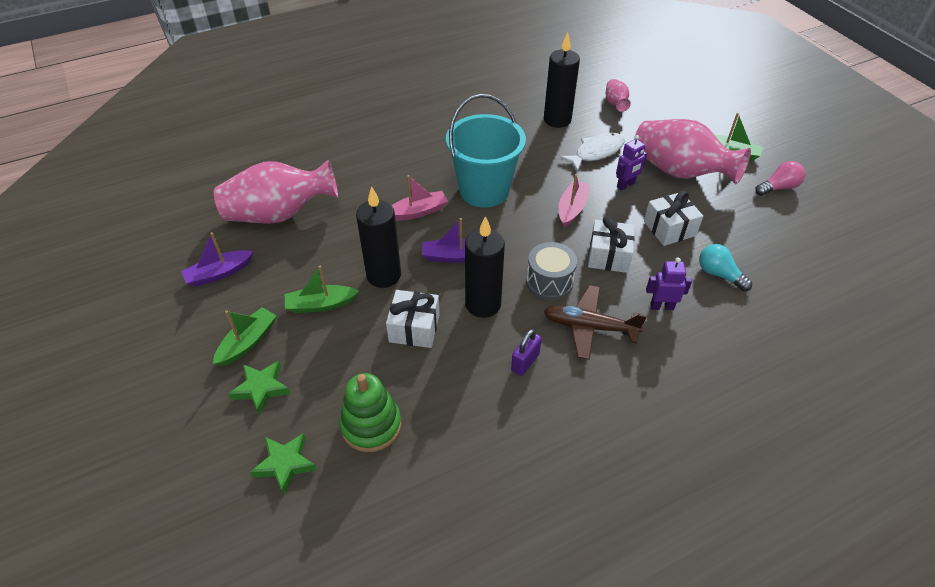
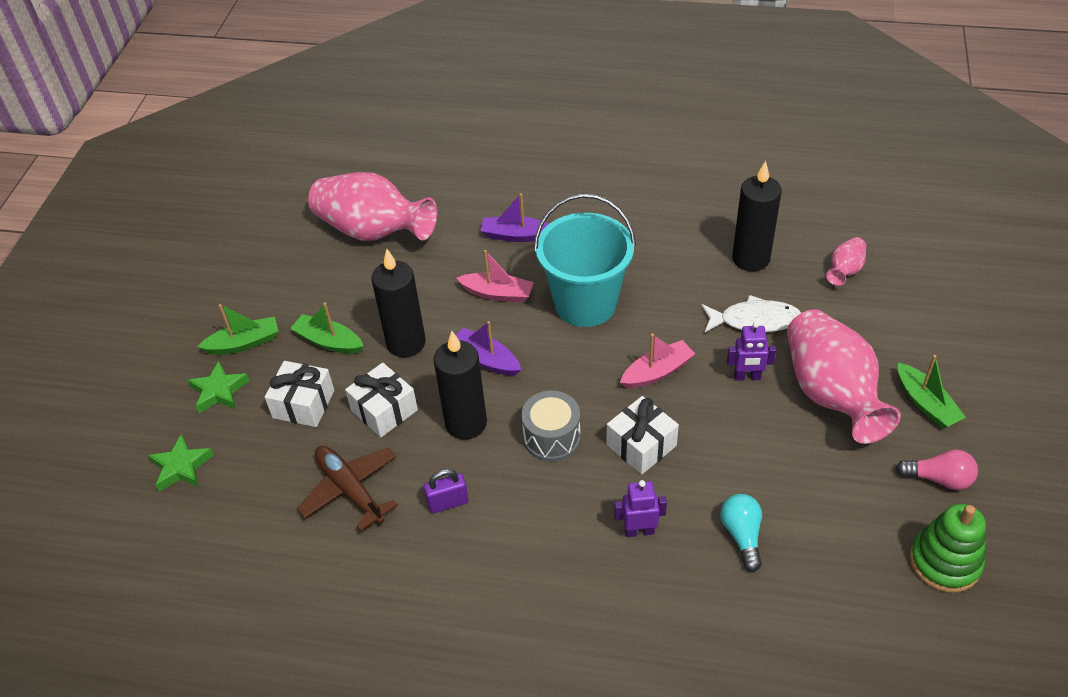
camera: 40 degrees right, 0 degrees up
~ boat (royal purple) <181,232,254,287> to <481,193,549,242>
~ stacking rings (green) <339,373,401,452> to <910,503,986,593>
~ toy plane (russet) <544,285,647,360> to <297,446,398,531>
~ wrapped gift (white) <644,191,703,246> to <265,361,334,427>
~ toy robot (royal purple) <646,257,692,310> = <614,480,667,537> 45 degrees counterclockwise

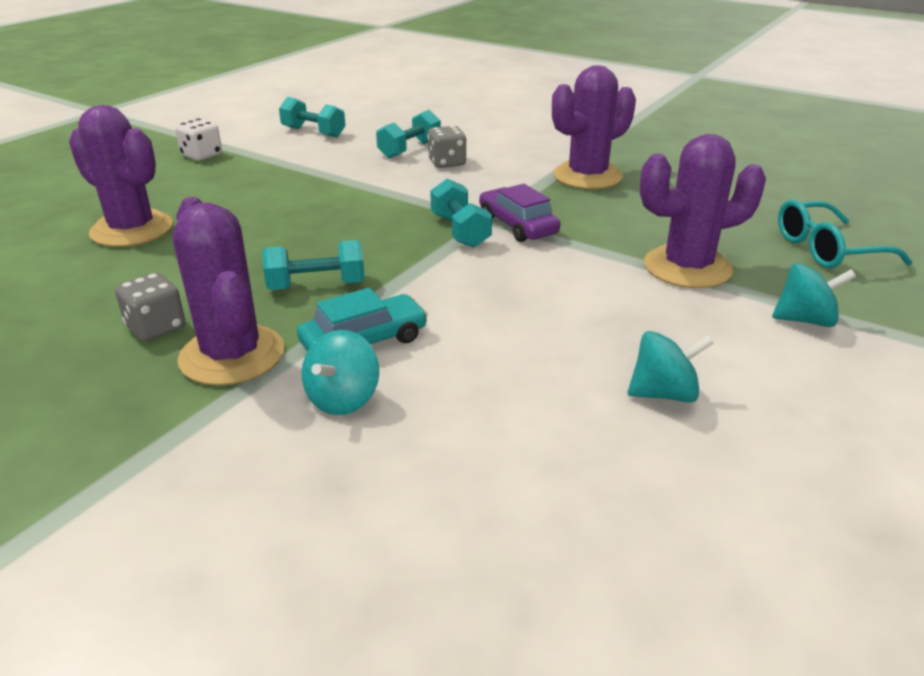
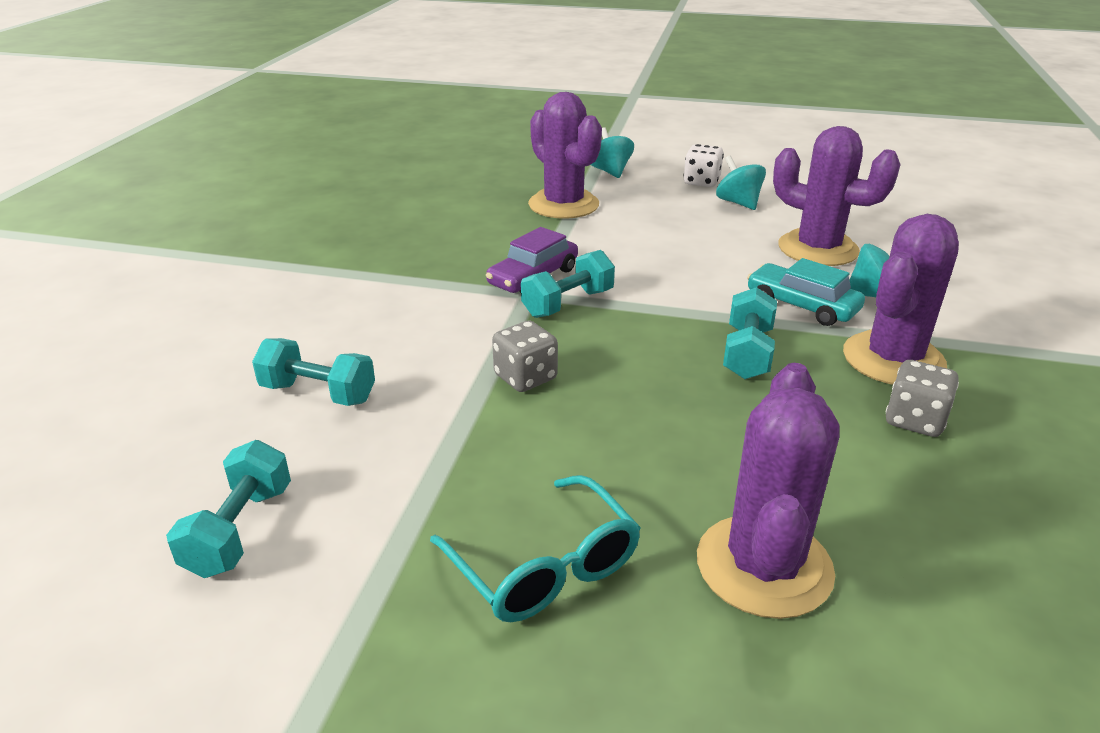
camera: 110 degrees left, 0 degrees up
~ game die (white) <175,118,222,161> to <683,144,724,187>
~ dumbbell (turquoise) <262,240,365,290> = <723,287,777,379> 45 degrees clockwise
~ game die (grey) <427,126,466,168> to <492,320,558,392>
~ cactus (royal purple) <552,65,636,189> to <773,126,901,266>
~ eyeglasses (turquoise) <778,200,912,268> to <430,475,641,622>

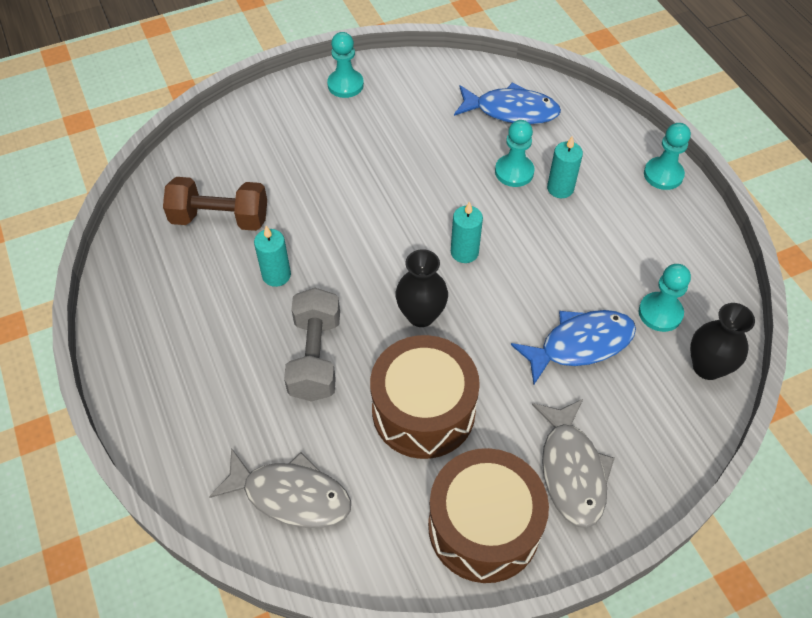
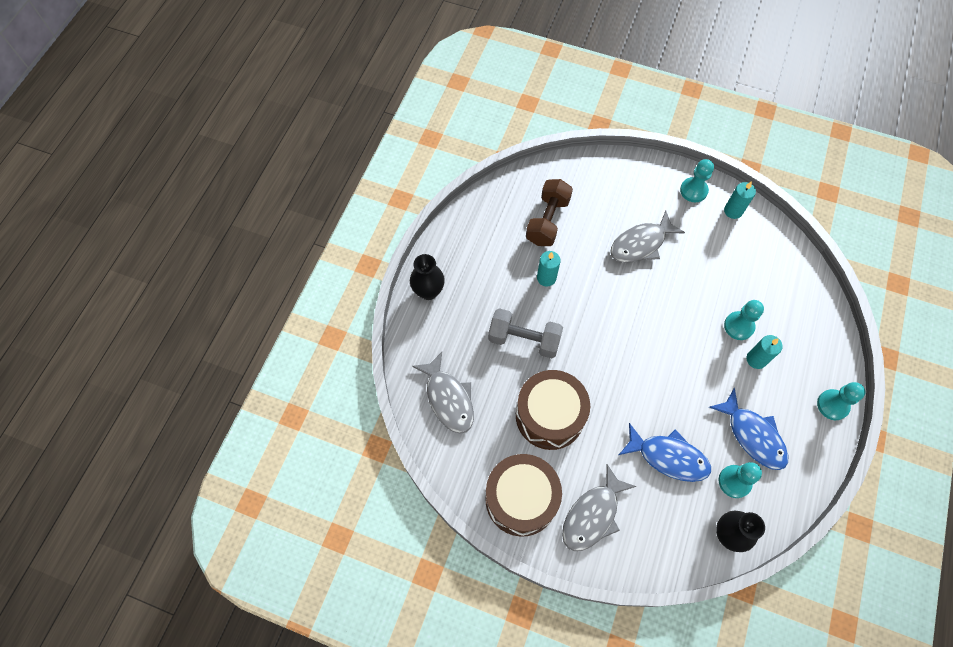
camera: 45 degrees right, 10 degrees up
~ dumbbell (russet) <163,177,267,231> = <526,179,573,246> 60 degrees clockwise
~ dumbbell (grey) <284,288,340,402> = <488,308,563,358> 60 degrees clockwise
~ tall vase (black) <396,249,448,327> to <410,254,445,300>
~ pillar candle (turquoise) <451,201,483,263> to <724,181,756,219>
~ fish figure (cobalt) <454,83,561,124> to <709,388,789,470>
+ fish figure (grey) <610,211,685,263>

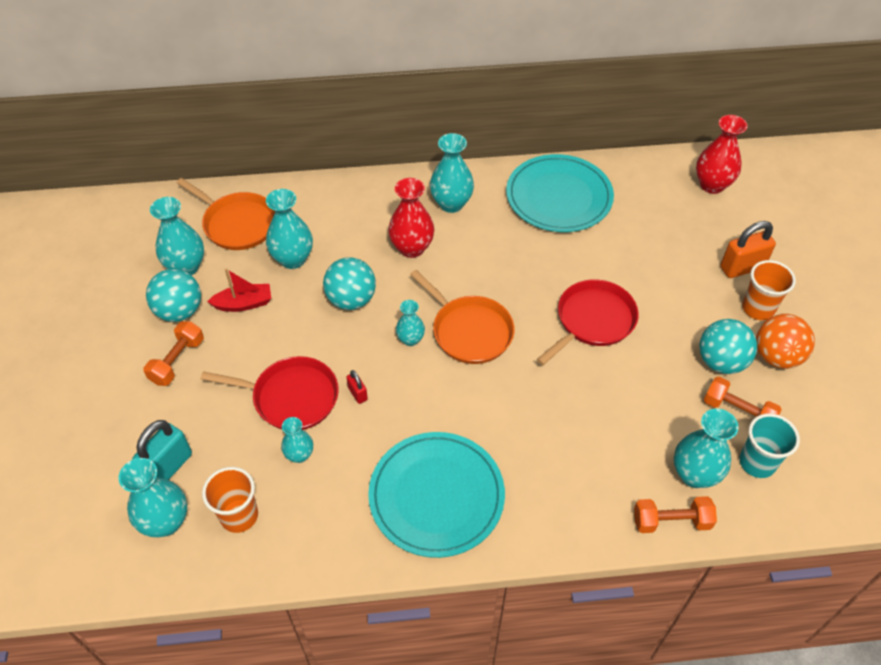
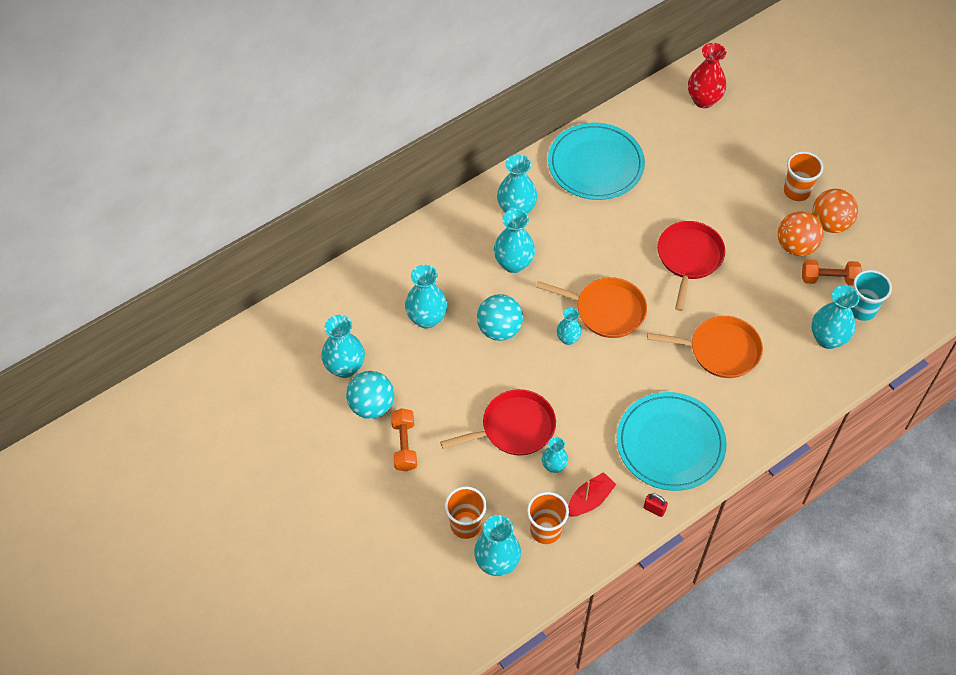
camera: 30 degrees left, 5 degrees up
~ lock (turquoise) <132,420,192,480> to beaker (orange-coloured) <445,486,487,539>
~ frying pan (orange-coloured) <177,178,275,250> to <647,316,763,378>
~ boat (red) <207,268,271,312> to <568,472,617,517>
~ lock (red) <346,370,368,404> to <643,493,668,517>
~ tall vase (red) <388,178,434,258> to tall vase (turquoise) <494,209,535,273>
- dumbbell (orange-coloured) <634,496,717,533>
~ sphere (turquoise) <699,319,757,374> to sphere (orange-coloured) <778,211,824,256>
- lock (orange-coloured) <720,221,776,278>

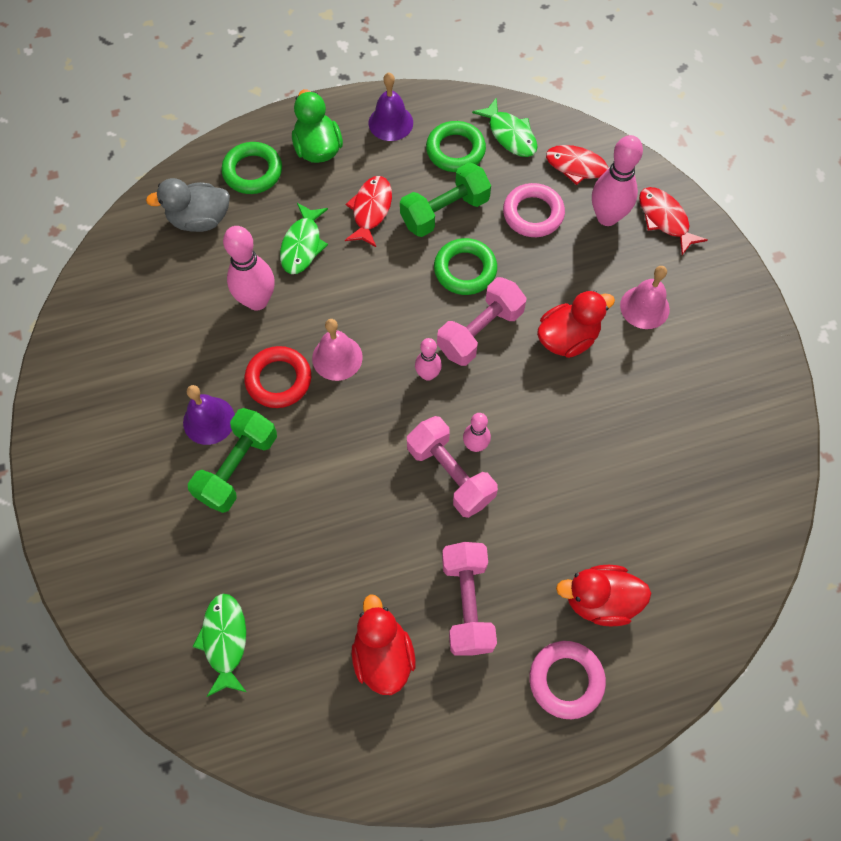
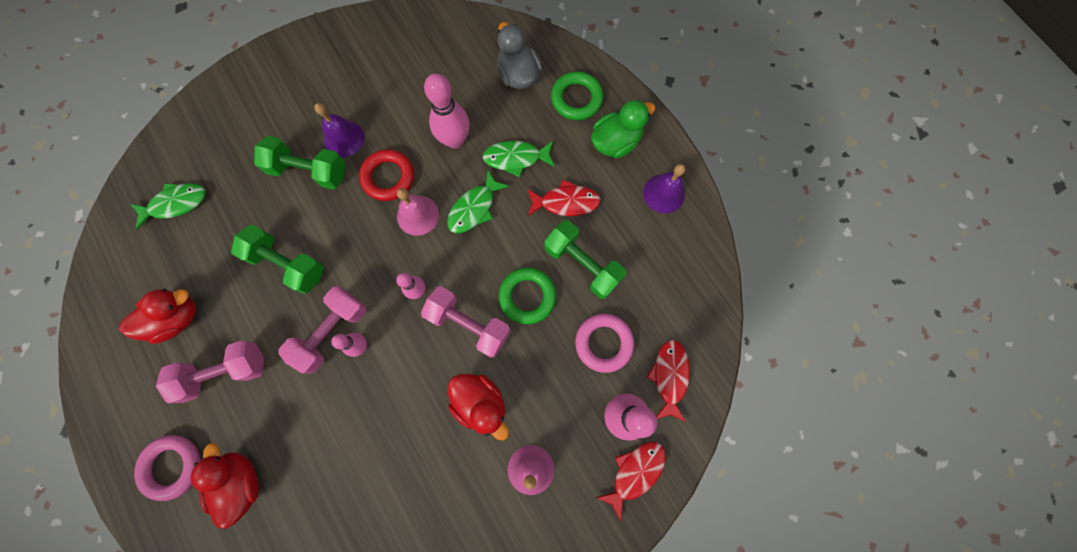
camera: 75 degrees right, 10 degrees up
- hoop (green) <426,121,486,172>
~ fish figure (green) <472,97,538,157> to <447,171,510,233>
+ dumbbell (green) <231,225,324,294>

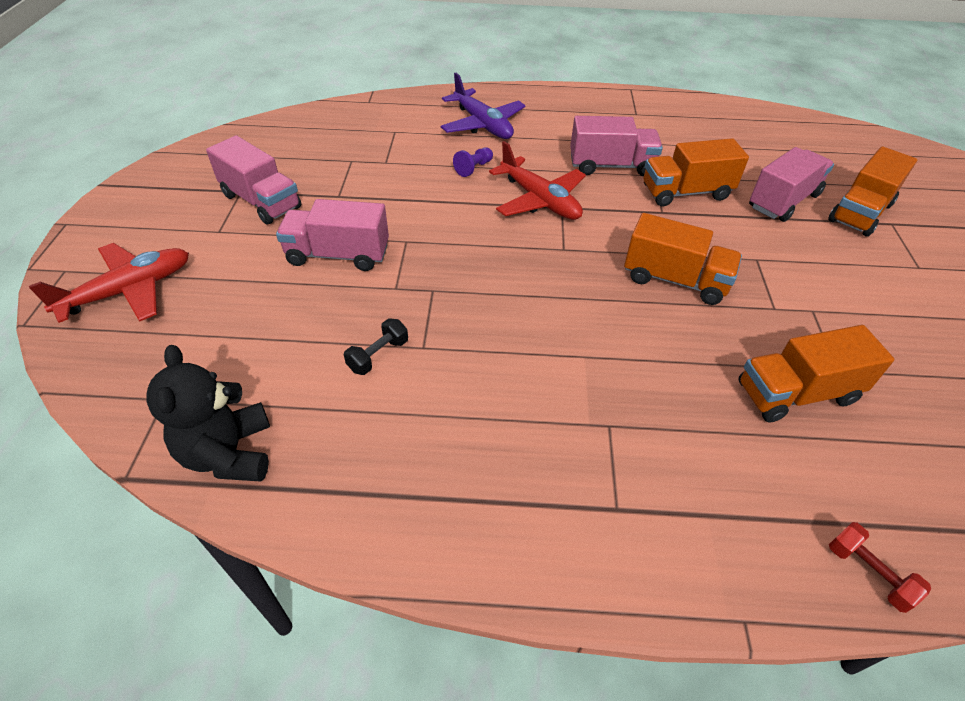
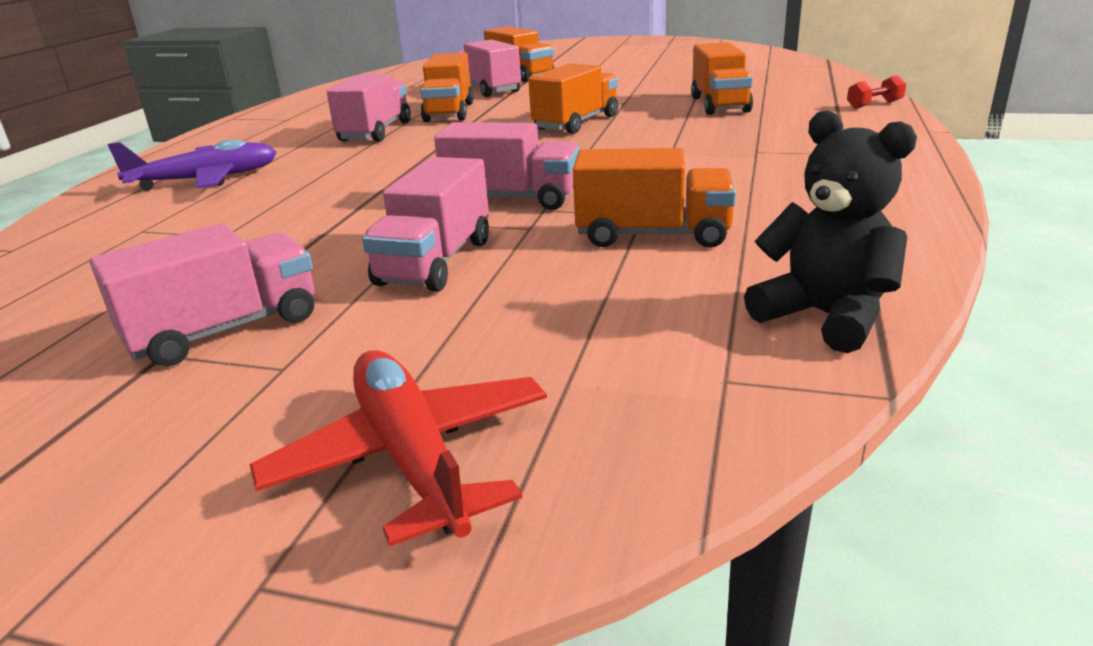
camera: 75 degrees left, 20 degrees down
~ teddy (black) <146,345,270,482> = <744,110,917,353> 135 degrees counterclockwise
~ dumbbell (black) <344,318,408,375> to toy truck (orange-coloured) <573,148,736,248>
- pawn (royal purple) <453,147,493,177>
- toy plane (red) <489,141,586,220>
+ toy truck (pink) <434,122,579,210>

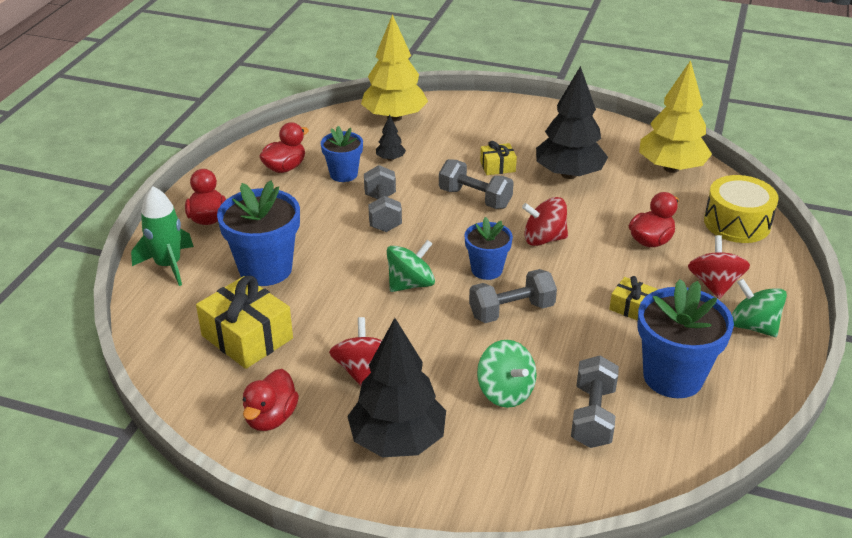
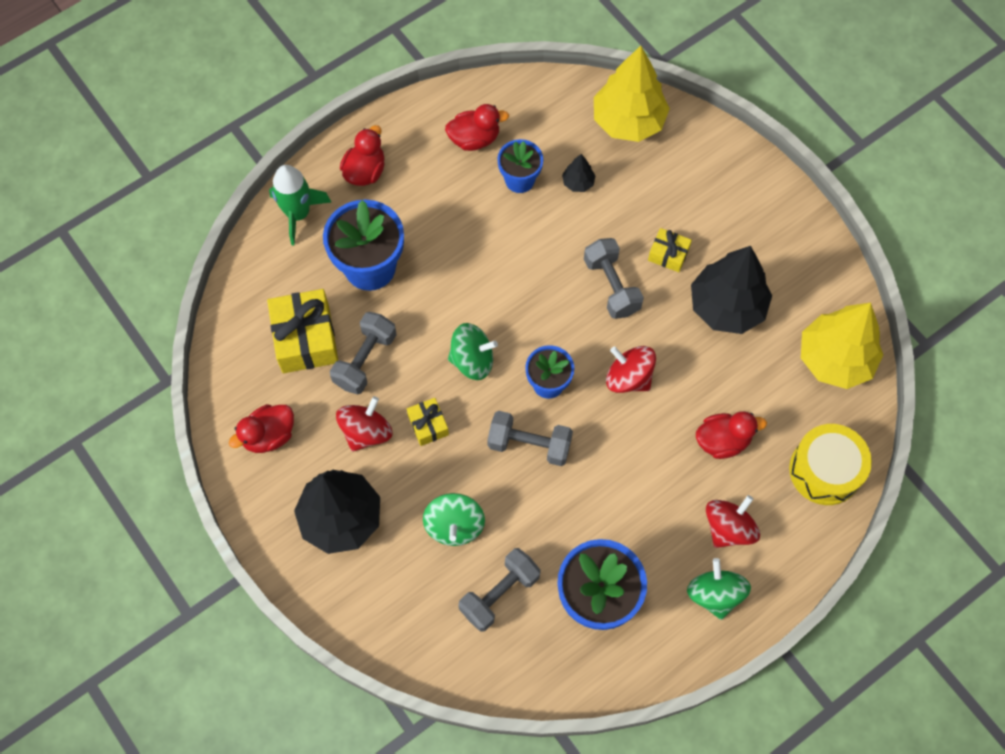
camera: 35 degrees right, 30 degrees up
~ dumbbell (grey) <364,165,402,232> to <330,312,396,395>
~ wrapped gift (yellow) <609,276,658,321> to <407,398,449,446>

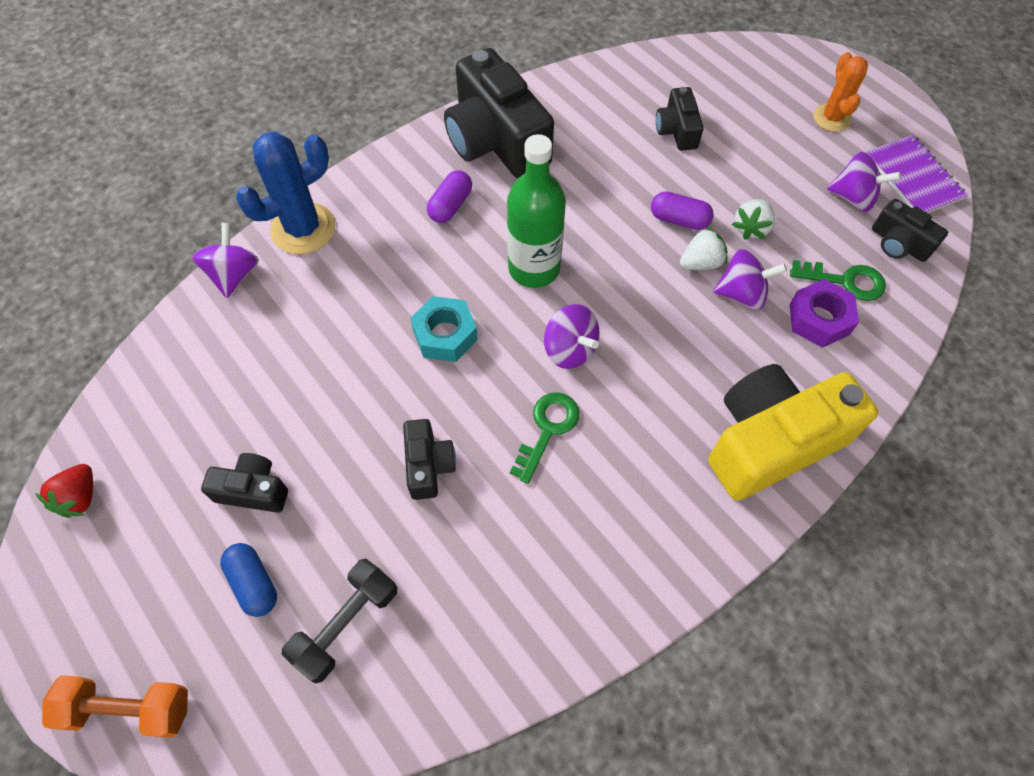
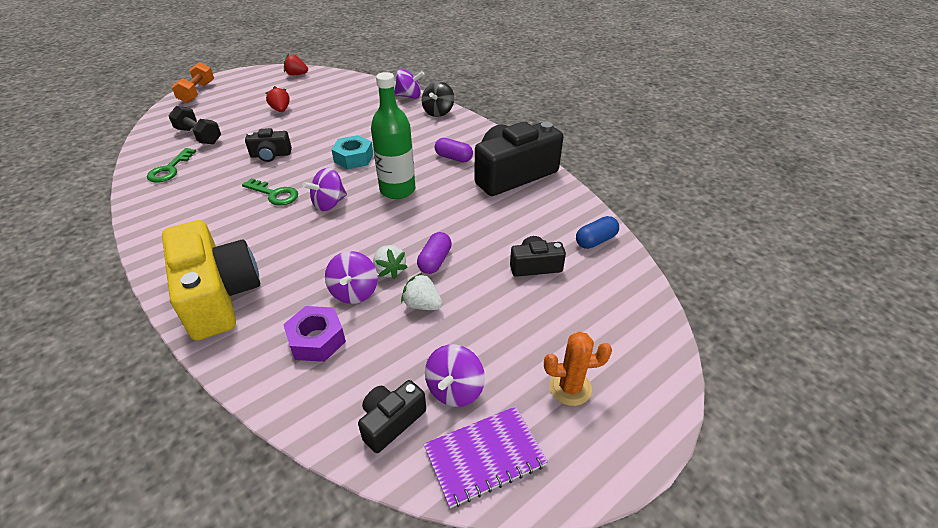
camera: 90 degrees right, 20 degrees down
~ compact camera (black) <201,453,288,513> to berry (red) <266,86,290,112>
~ capsule (cobalt) <220,543,277,617> to <576,216,619,249>
~ cactus (cobalt) <236,132,335,254> to toy top (black) <422,82,454,117>
~ latchkey (green) <790,260,886,301> to <147,148,196,182>

